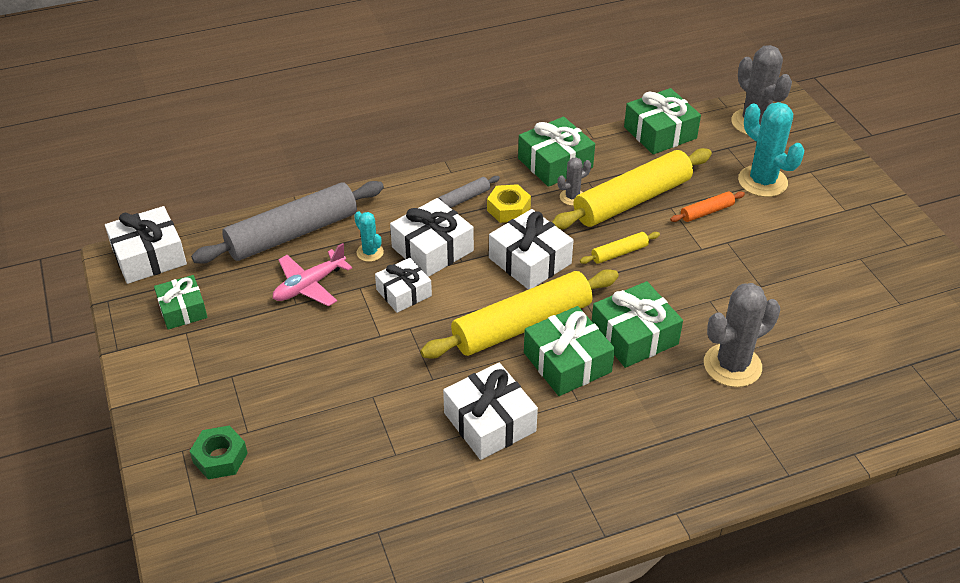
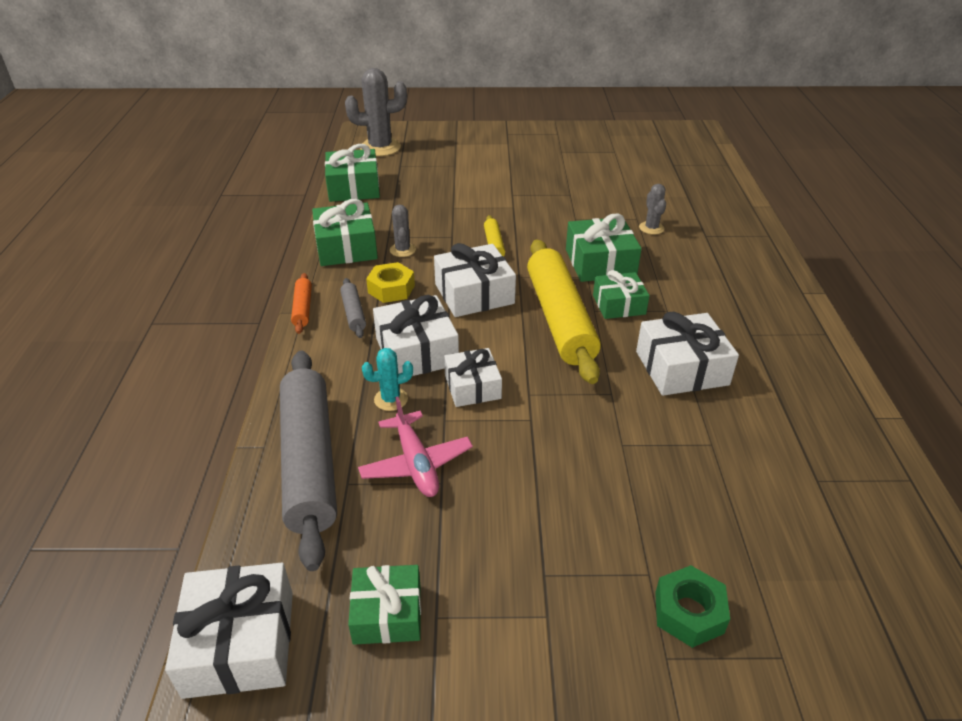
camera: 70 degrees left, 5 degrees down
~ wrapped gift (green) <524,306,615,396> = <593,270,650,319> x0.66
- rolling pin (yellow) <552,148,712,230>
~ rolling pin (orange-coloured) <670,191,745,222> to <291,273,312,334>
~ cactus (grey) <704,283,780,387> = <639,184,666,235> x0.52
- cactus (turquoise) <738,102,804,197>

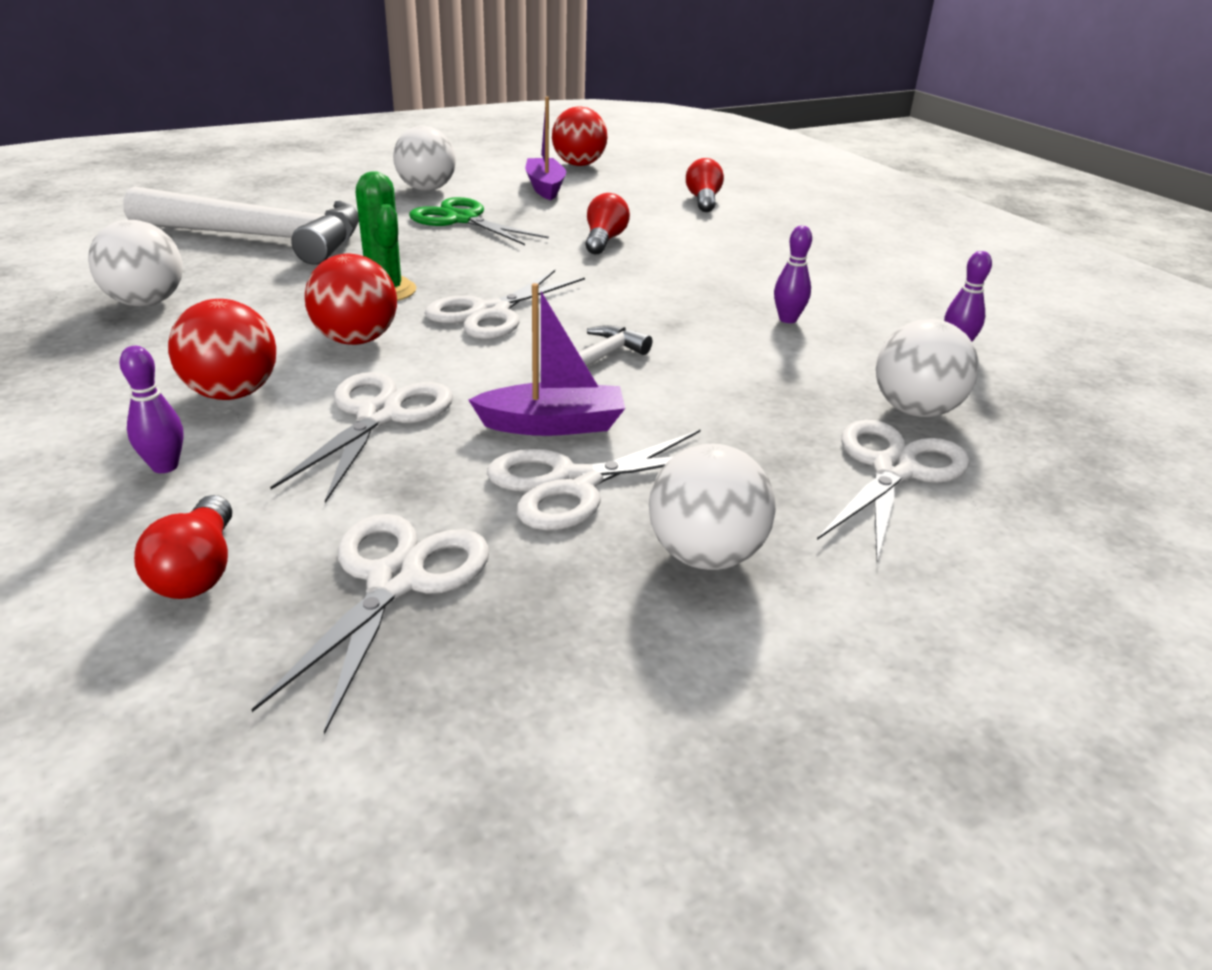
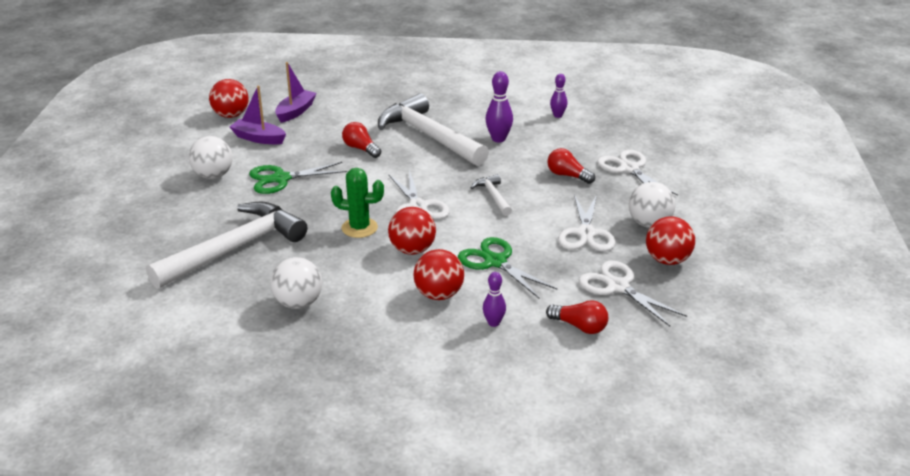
camera: 55 degrees left, 0 degrees up
~ pair of scissors (white) <270,372,453,503> to pair of scissors (green) <458,237,557,298>
~ boat (royal purple) <469,283,625,436> to <275,62,317,123>
~ light bulb (red) <686,158,724,212> to <547,148,595,184>
~ bowling pin (royal purple) <774,226,812,323> = <485,71,513,142> x1.54
- sphere (white) <876,319,979,417>
+ hammer (white) <378,93,489,166>
+ sphere (red) <646,216,695,265>

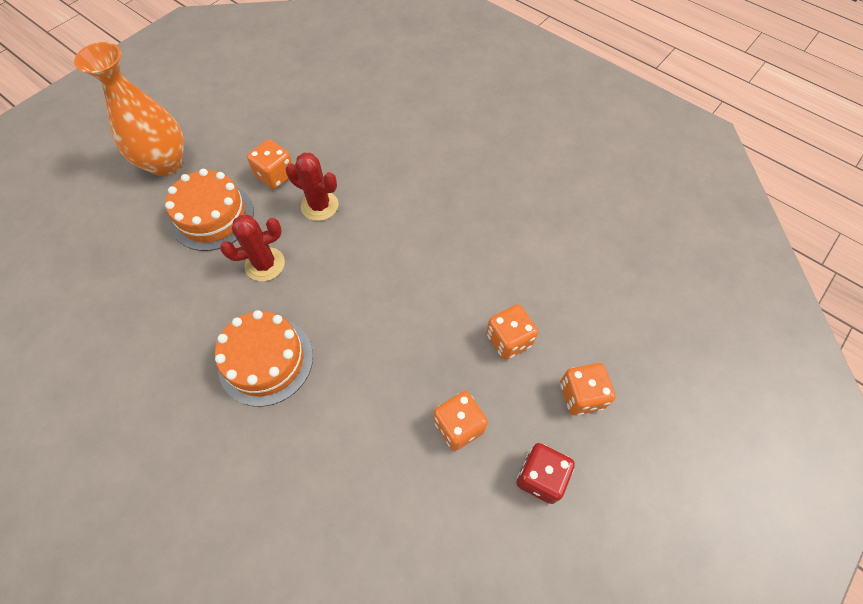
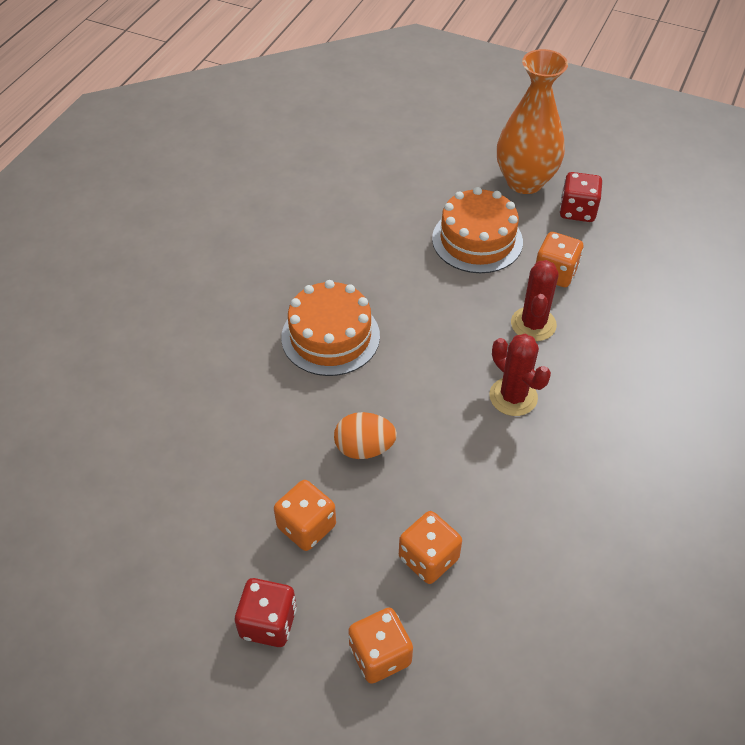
camera: 75 degrees right, 10 degrees down
~ cactus (red) <220,215,285,281> to <489,334,551,416>
+ toy egg (orange-coloured) <334,412,397,459>
+ game die (red) <560,172,602,222>

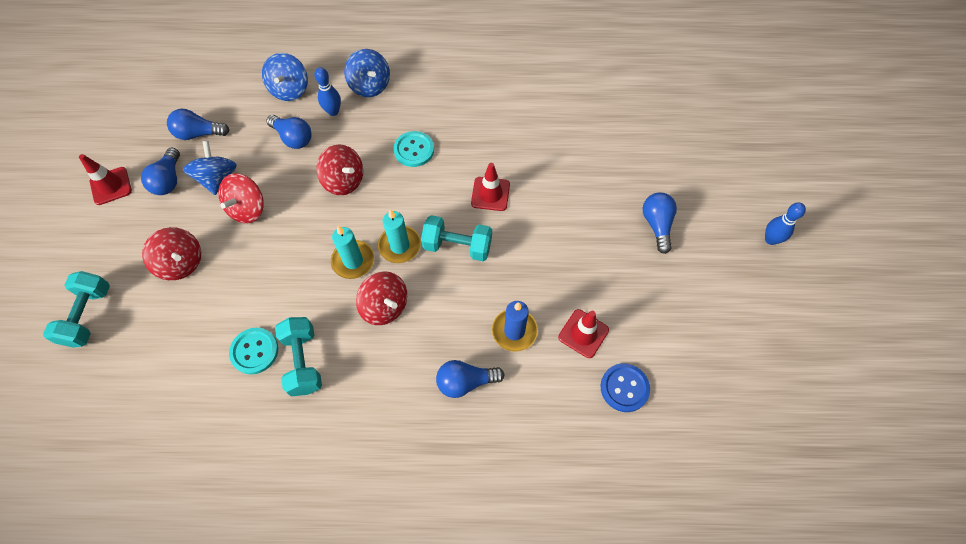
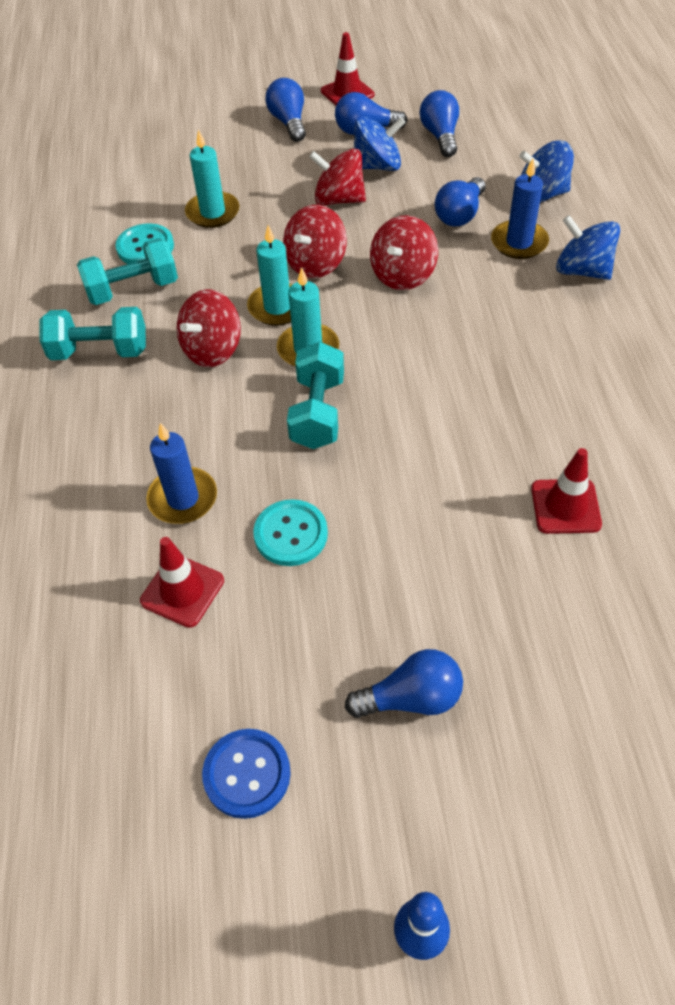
camera: 85 degrees right, 10 degrees down
~ dumbbell (turquoise) <43,271,110,348> to <39,307,146,360>
~ toy top (red) <142,227,201,280> to <283,205,347,278>
~ bowling pin (cobalt) <314,67,341,116> to pillar candle (cobalt) <491,159,549,259>
~ toy top (cobalt) <344,49,390,97> = <556,215,620,280> 75 degrees clockwise
~ button (turquoise) <394,131,434,167> to <253,499,328,566>
~ light bulb (cobalt) <436,360,505,398> to <265,78,306,142>
~ traffic cone (red) <471,163,510,211> to <531,448,602,534>
~ button (cobalt) <601,363,650,412> to <202,729,291,819>
+ pillar candle (turquoise) <185,129,240,228>

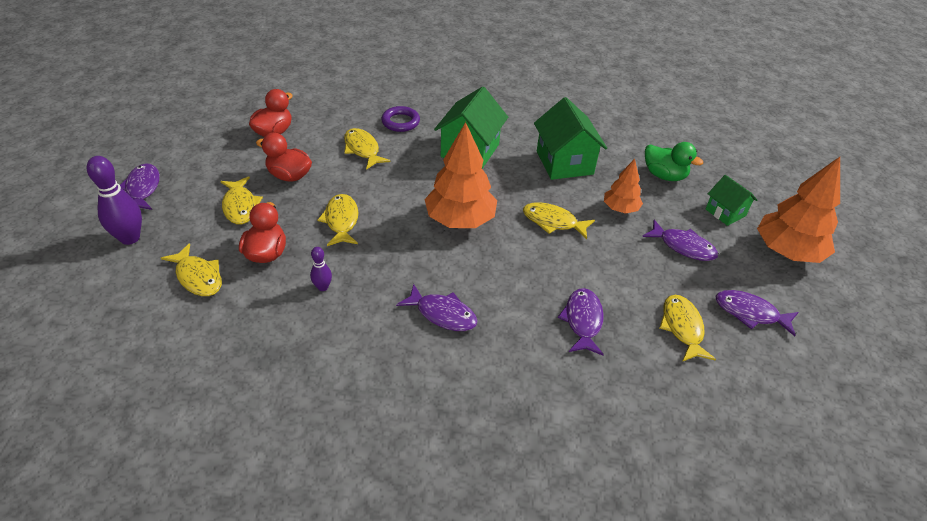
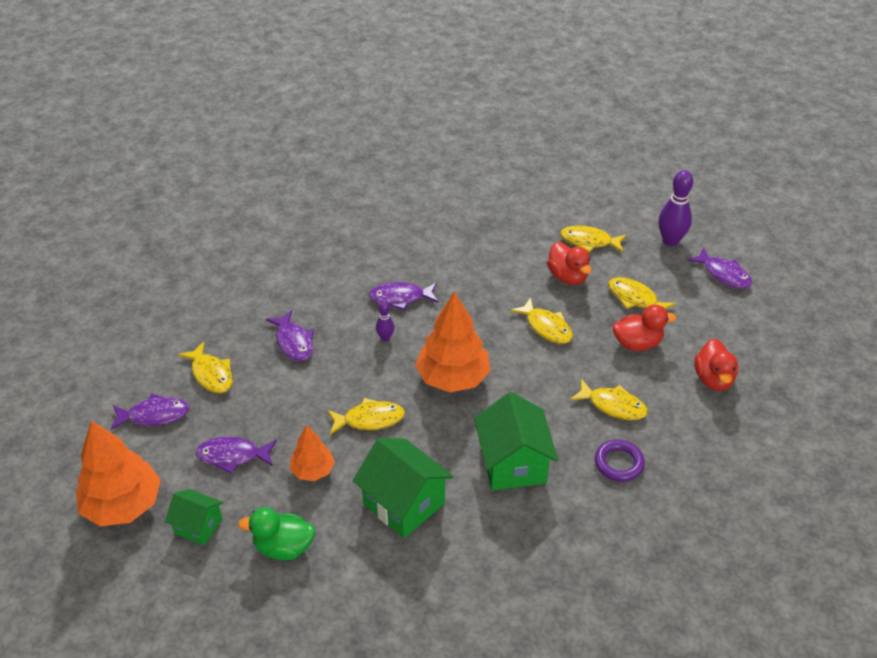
camera: 150 degrees right, 0 degrees up
~ bowling pin (royal purple) <310,247,332,291> to <376,301,394,341>

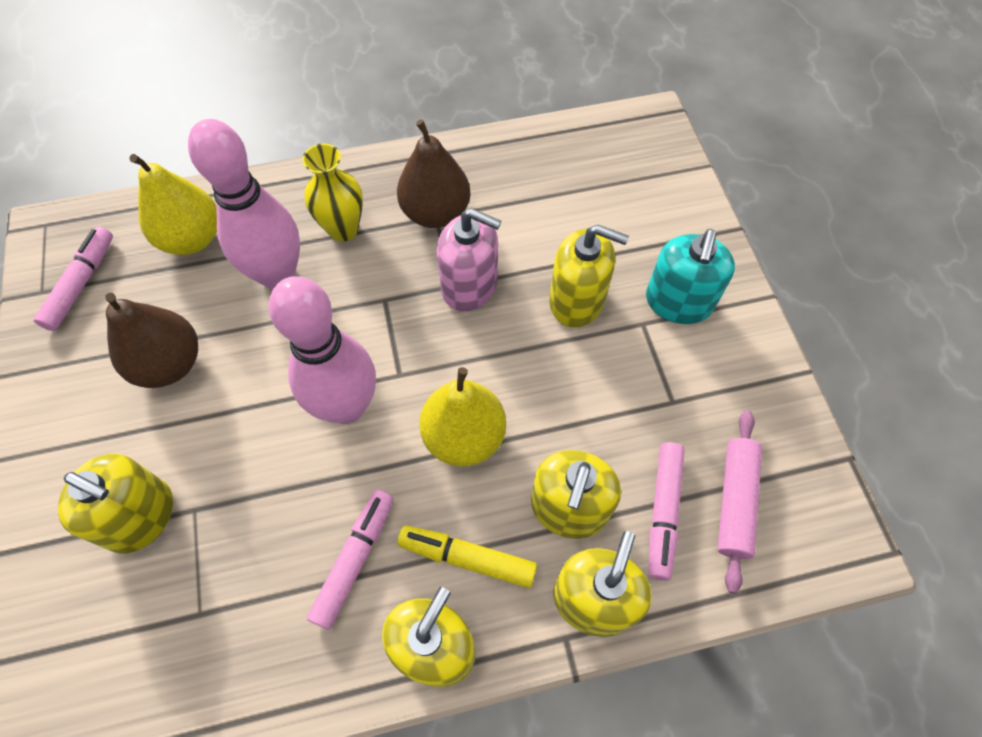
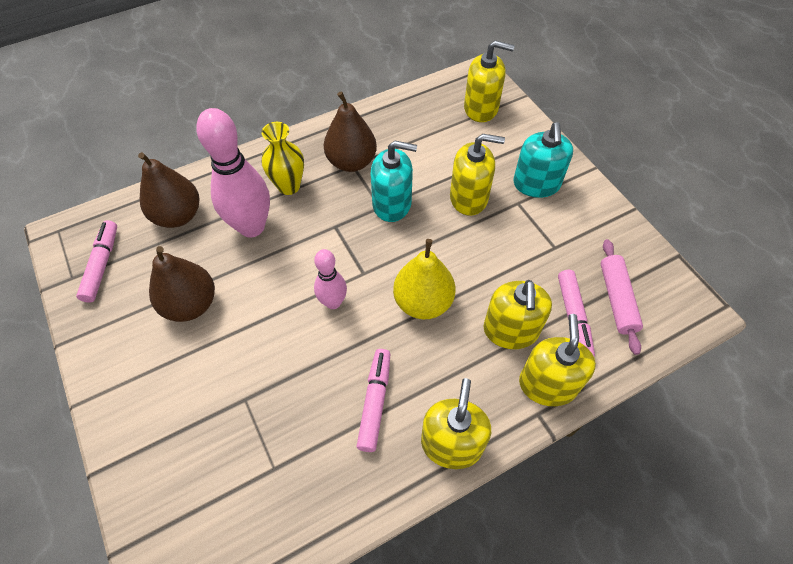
camera: 15 degrees left, 5 degrees down
~ soap pump (yellow) <58,453,173,554> to <464,40,515,122>
~ toy pear (yellow) <129,154,217,255> to toy pear (russet) <138,152,199,228>
~ bowling pin (pink) <269,276,376,424> = <314,249,347,309> x0.55
- marker (yellow) <397,525,537,588>
~ soap pump (pink) <437,208,501,312> to soap pump (turquoise) <371,141,417,222>

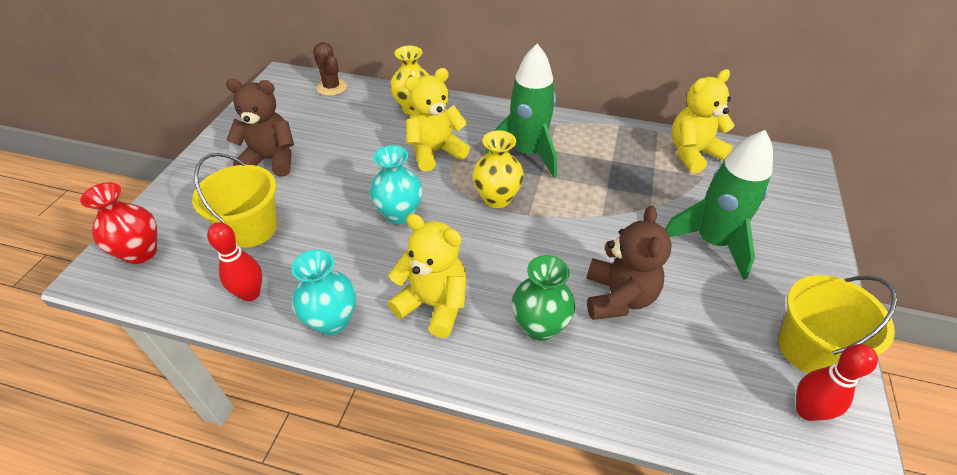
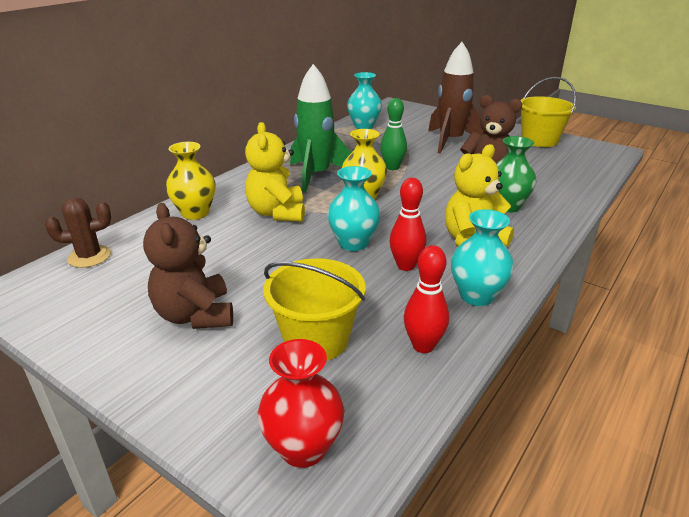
camera: 70 degrees left, 15 degrees down
~ teddy (russet) <226,79,294,177> = <143,203,233,329> 45 degrees counterclockwise
~ rocket (green) <665,130,773,280> to rocket (russet) <428,42,484,154>
~ teddy (yellow) <671,69,735,173> to tall vase (turquoise) <347,72,382,129>
~ bowling pin (red) <796,344,878,421> to <389,178,426,271>
+ bowling pin (green) <380,98,407,170>

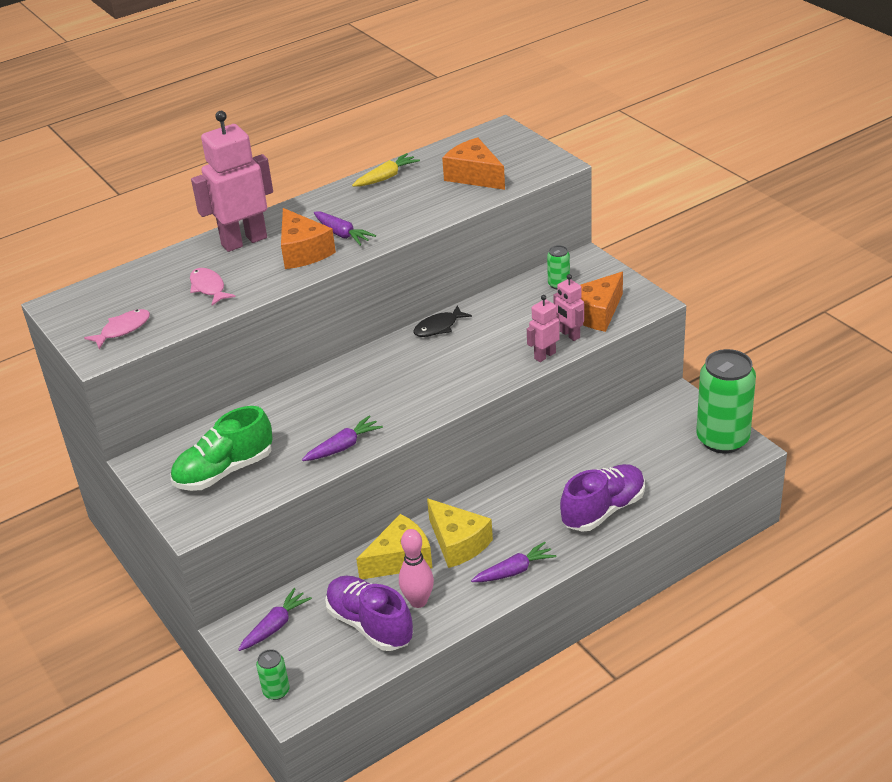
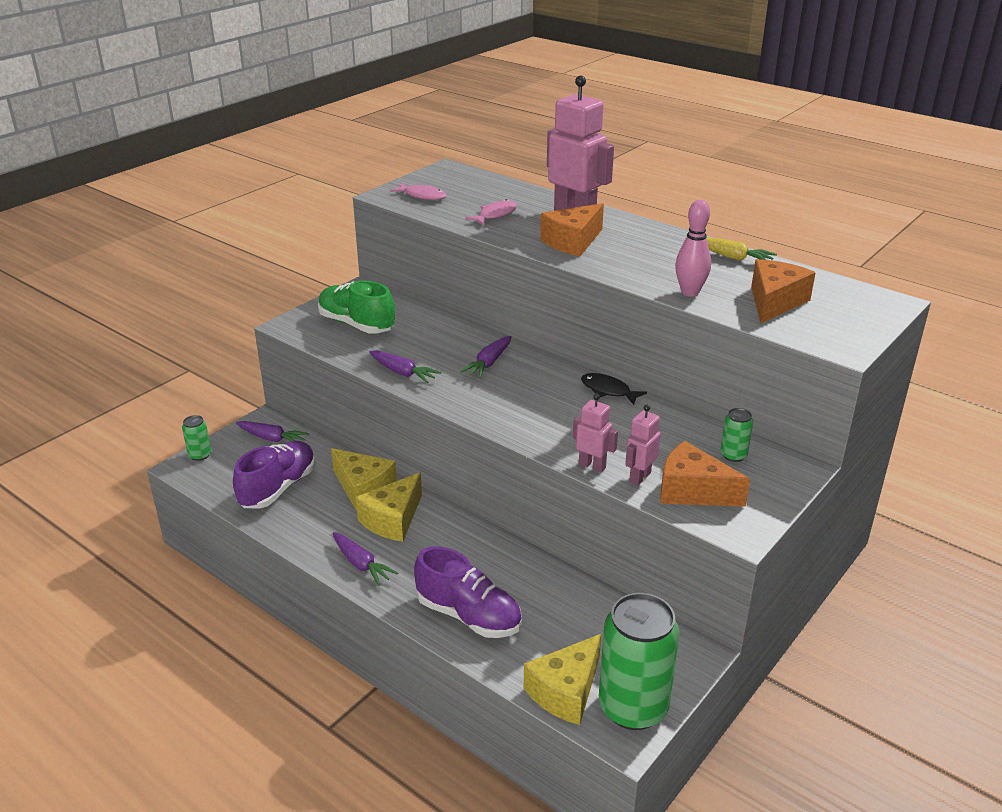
camera: 70 degrees right, 5 degrees down
~ root vegetable (royal purple) <314,211,376,246> to <460,336,511,378>
~ bowling pin (pink) <399,529,434,608> to <675,200,711,297>
+ cheese (yellow) <524,634,601,725>

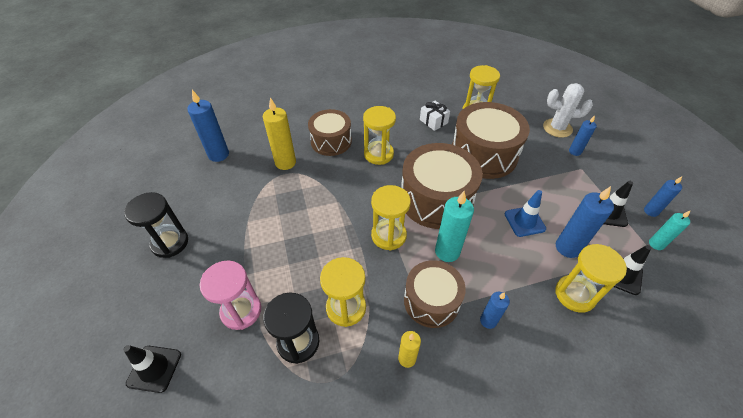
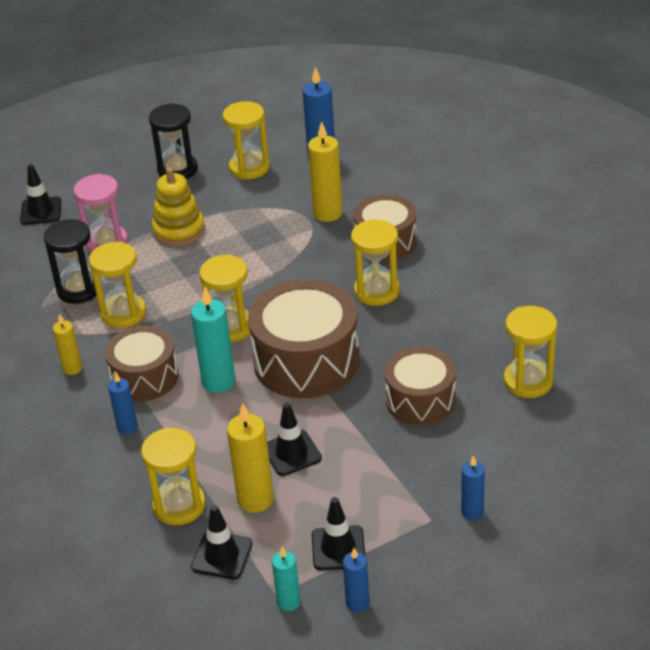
camera: 80 degrees right, 10 degrees down
- wrapped gift (white) <420,101,450,131>
~ toy drum (russet) <452,102,530,179> = <385,347,456,425> x0.63
~ traffic cone (cobalt) <505,190,546,237> to traffic cone (black) <267,402,322,476>
- cactus (white) <543,83,593,138>
~ pillar candle (cobalt) <556,186,614,258> to pillar candle (yellow) <227,403,274,513>
+ stacking rings (yellow) <152,167,205,246>
+ sand timer (yellow) <223,101,270,180>

